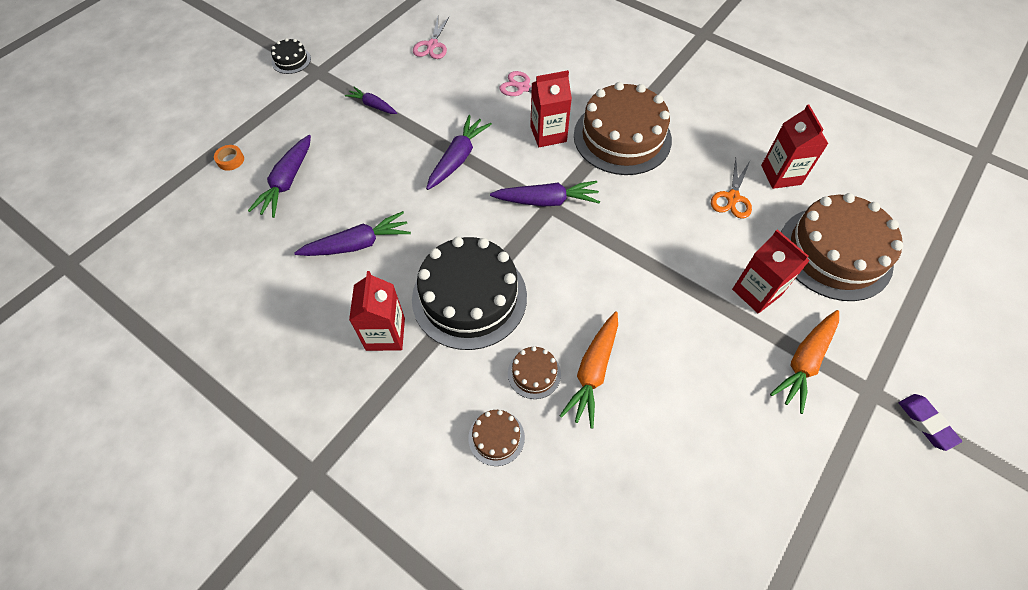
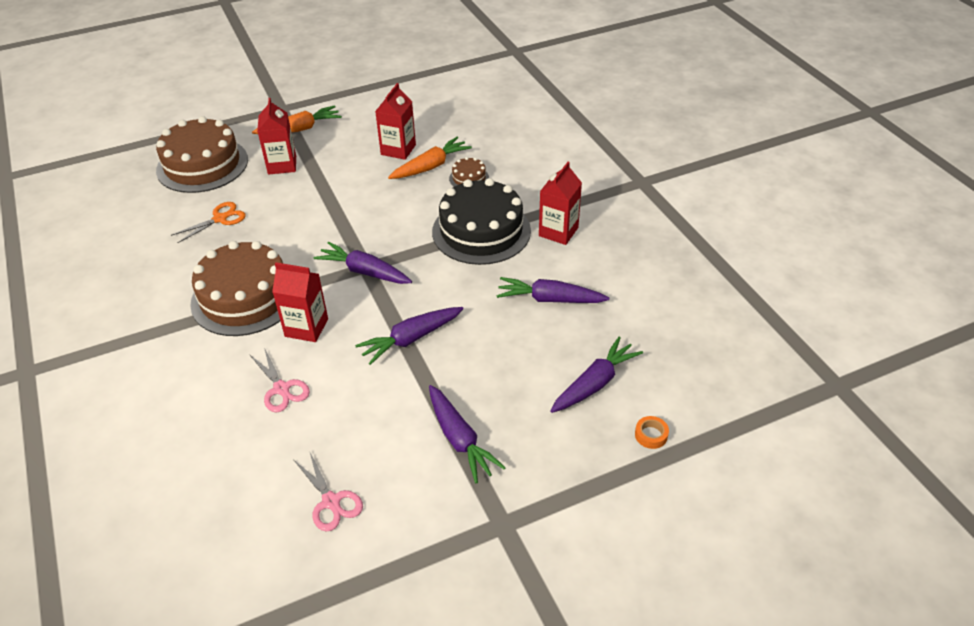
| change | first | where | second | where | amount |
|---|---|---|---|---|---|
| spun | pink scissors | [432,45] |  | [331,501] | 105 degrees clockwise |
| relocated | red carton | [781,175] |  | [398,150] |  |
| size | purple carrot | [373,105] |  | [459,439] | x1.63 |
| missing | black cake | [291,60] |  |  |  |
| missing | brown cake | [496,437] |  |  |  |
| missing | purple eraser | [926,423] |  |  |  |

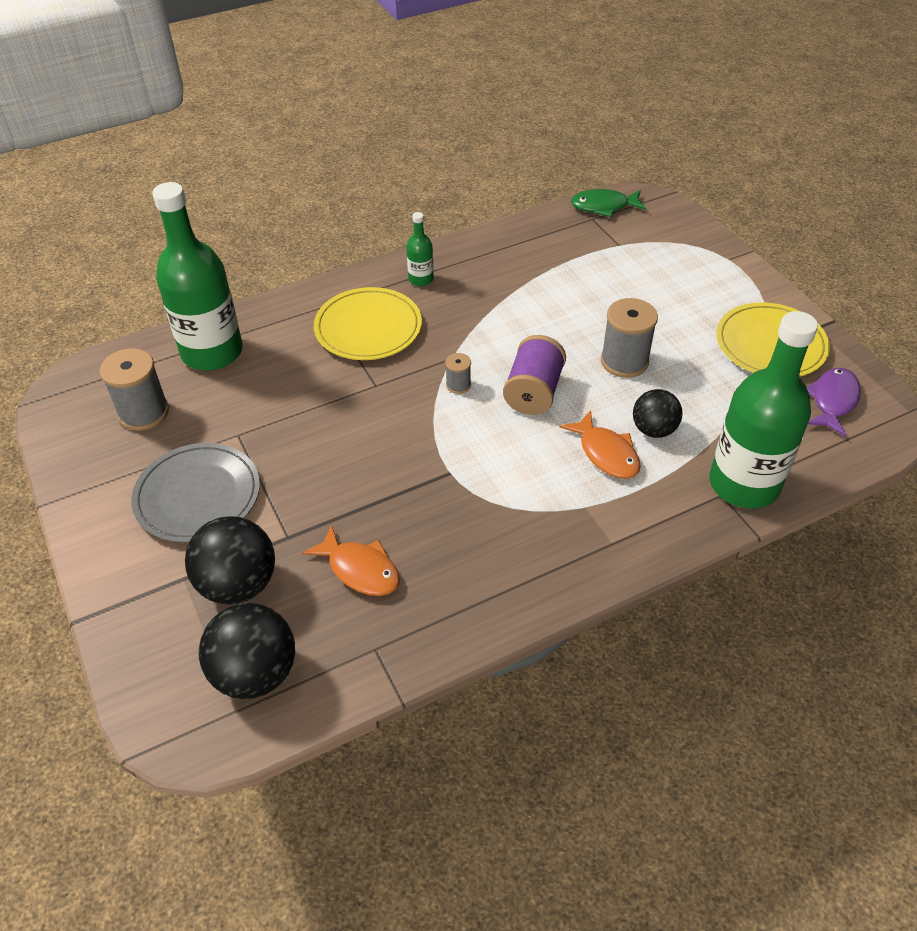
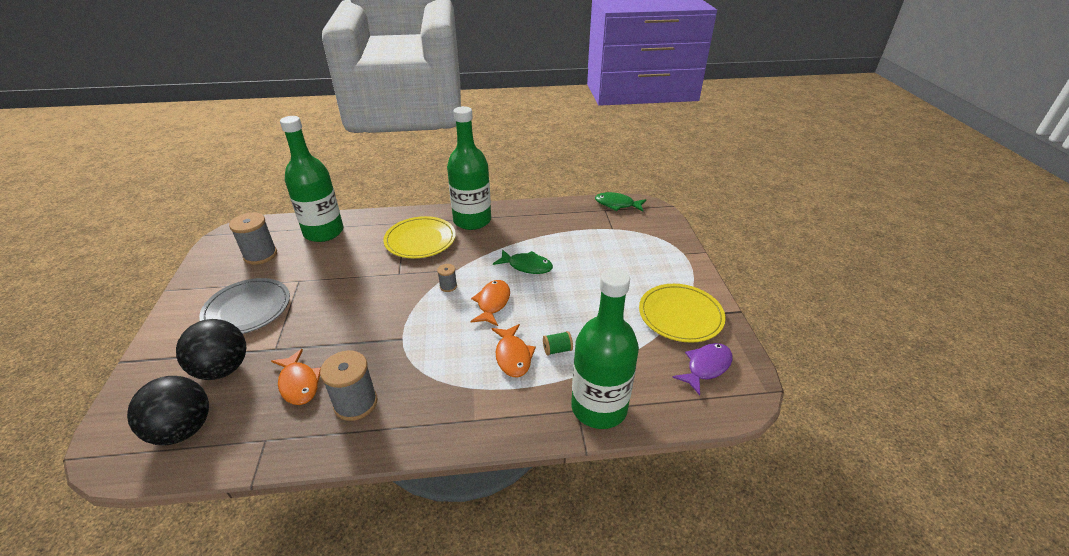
| change | first | where | second | where | amount |
|---|---|---|---|---|---|
| relocated | grey spool | [624,361] |  | [355,403] |  |
| size | green bottle | [421,279] |  | [472,220] | x2.29 |
| exchanged | purple spool | [533,392] | orange fish | [492,303] |  |
| appeared |  |  | green fish | [527,266] |  |
| exchanged | black ball | [653,430] | green spool | [557,350] |  |

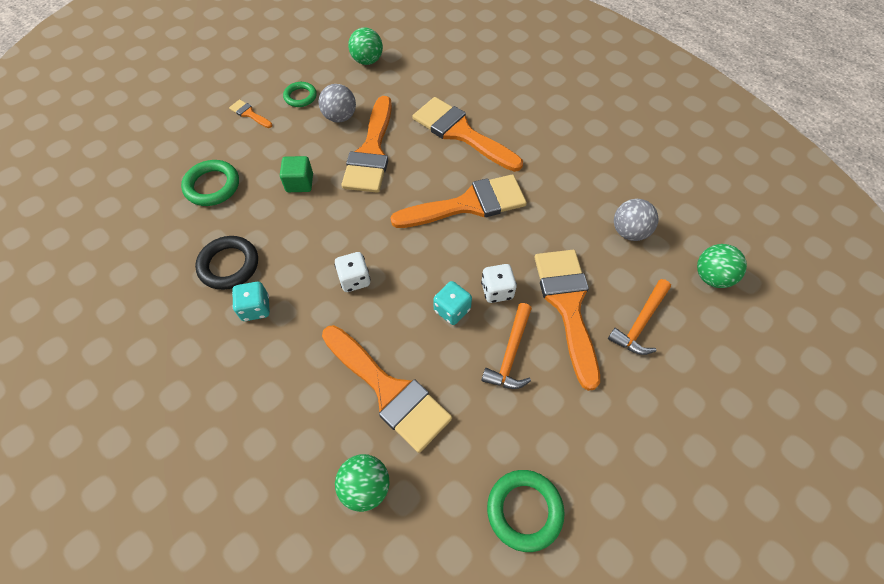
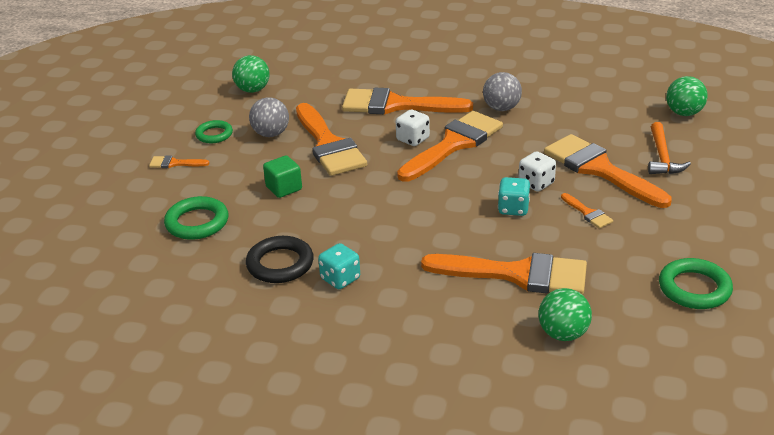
| change | first | where | second | where | amount |
|---|---|---|---|---|---|
| relocated | white dice | [354,279] |  | [413,139] |  |
| relocated | grey ball | [629,232] |  | [501,108] |  |
| exchanged | orange hammer | [510,354] | orange brush | [587,213] |  |

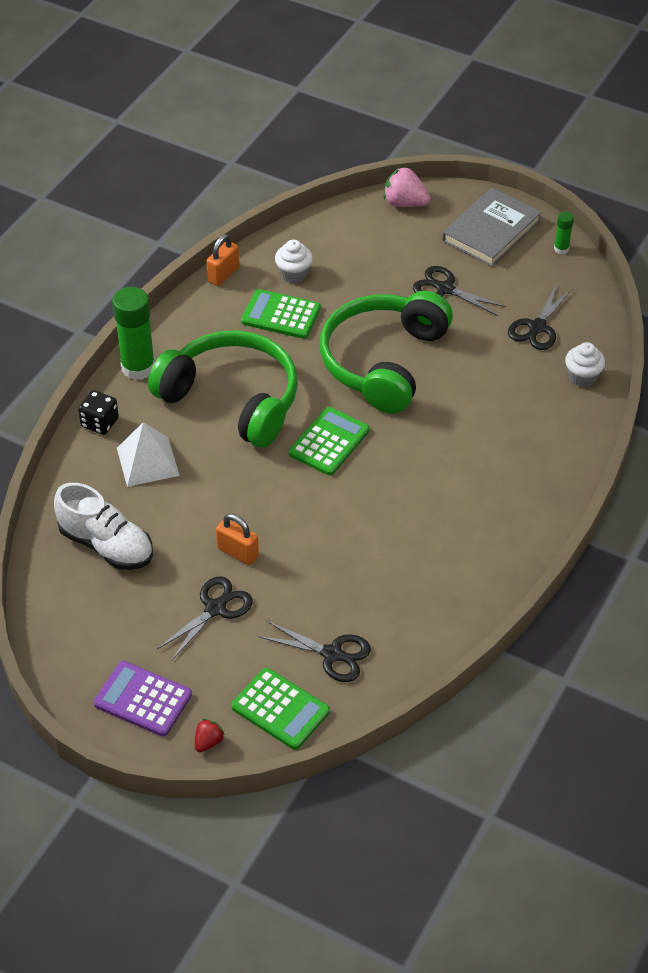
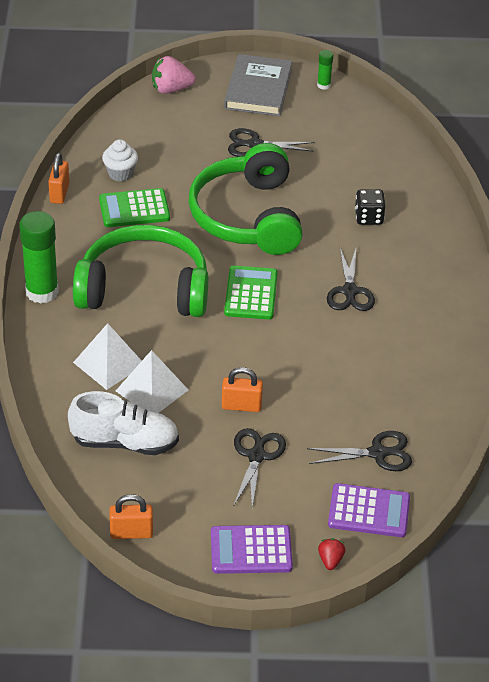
| change | first | where | second | where | amount |
|---|---|---|---|---|---|
| appeared |  |  | orange padlock | [131,533] |  |
| appeared |  |  | white pyramid | [152,390] |  |
| relocated | black scissors | [537,327] |  | [350,291] |  |
| colour | green calculator | [280,709] | purple calculator | [369,511] |  |
| relocated | black dice | [100,423] |  | [369,217] |  |
| missing | white cupcake | [582,377] |  |  |  |

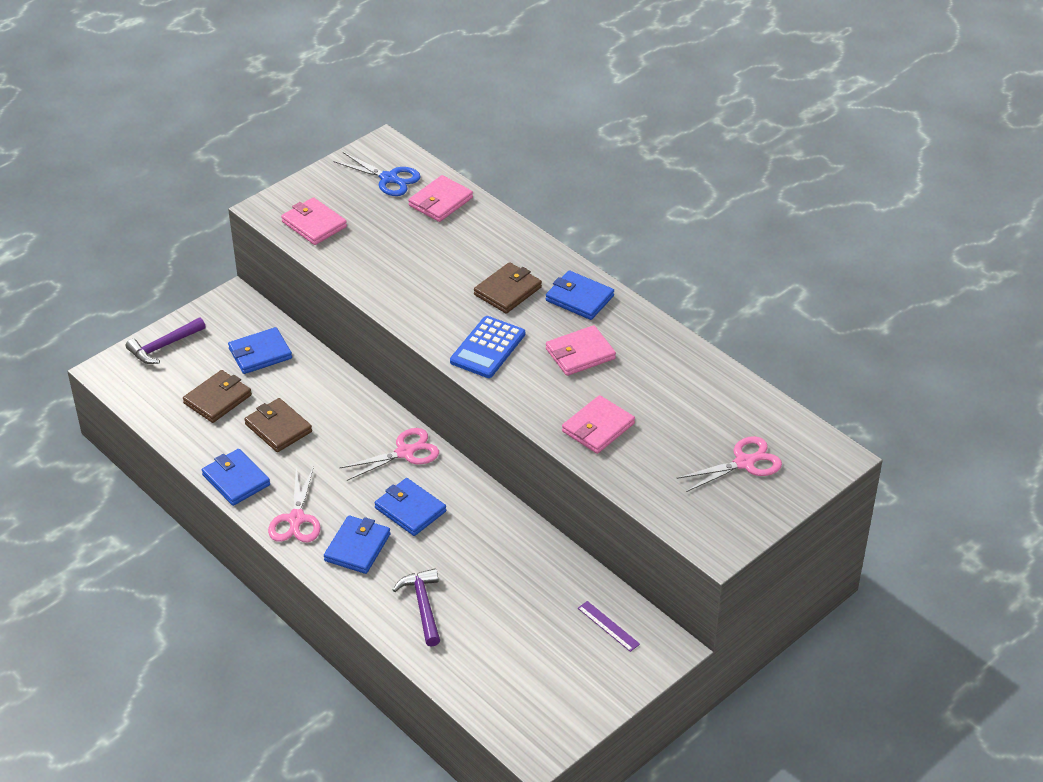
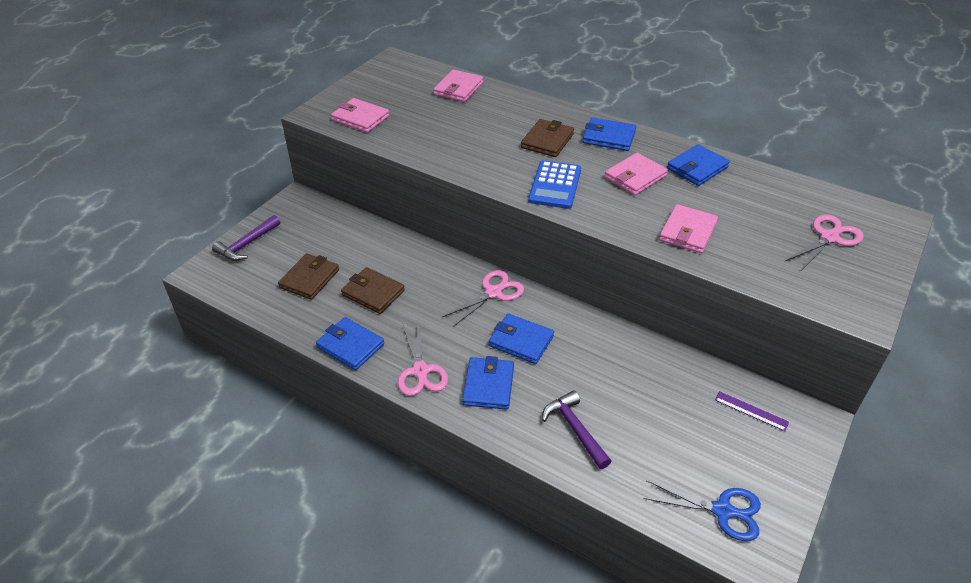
| change | first | where | second | where | amount |
|---|---|---|---|---|---|
| relocated | blue scissors | [389,178] |  | [722,511] |  |
| relocated | blue wallet | [260,354] |  | [697,168] |  |

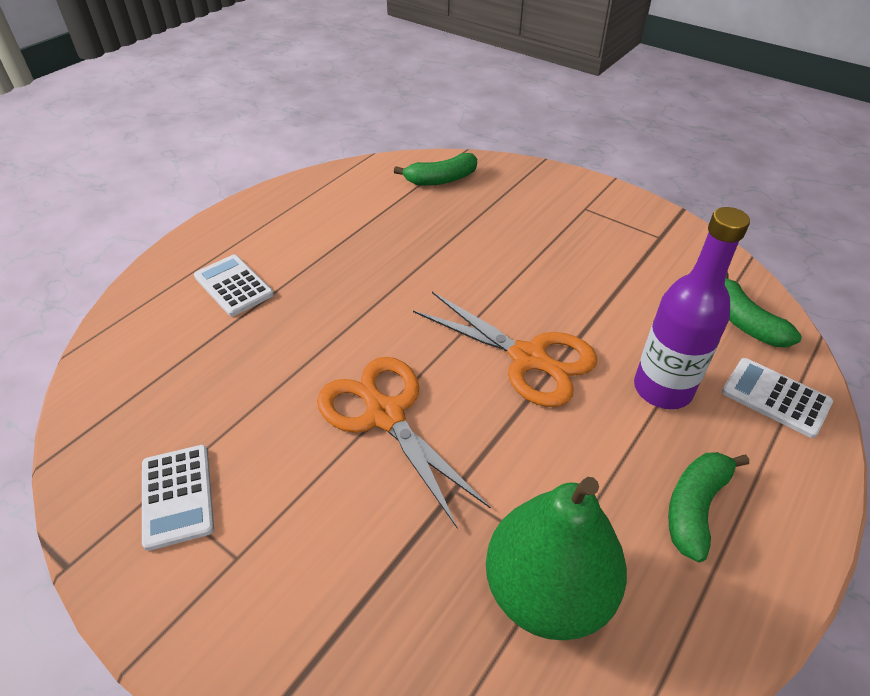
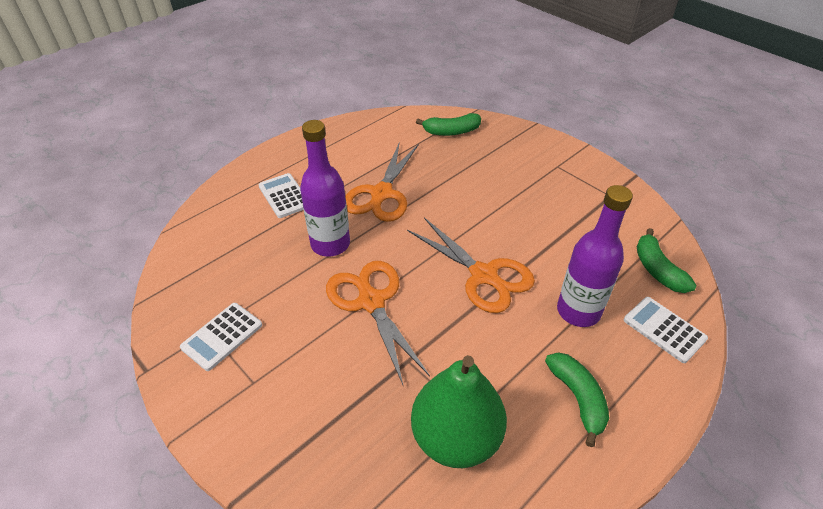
| change | first | where | second | where | amount |
|---|---|---|---|---|---|
| spun | white calculator | [177,496] |  | [222,336] | 45 degrees clockwise |
| appeared |  |  | purple bottle | [330,244] |  |
| appeared |  |  | orange scissors | [381,194] |  |
| spun | green banana | [695,507] |  | [578,398] | 120 degrees clockwise |

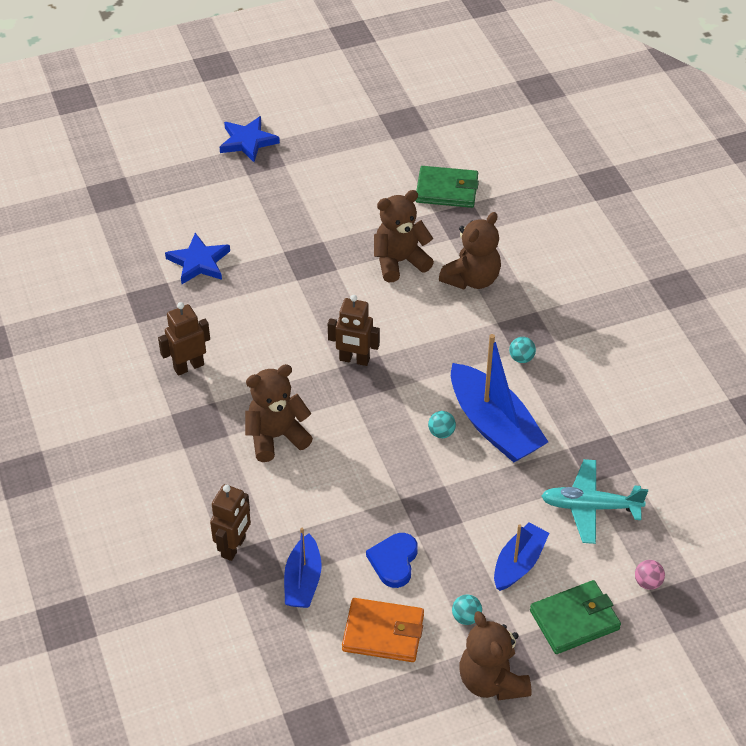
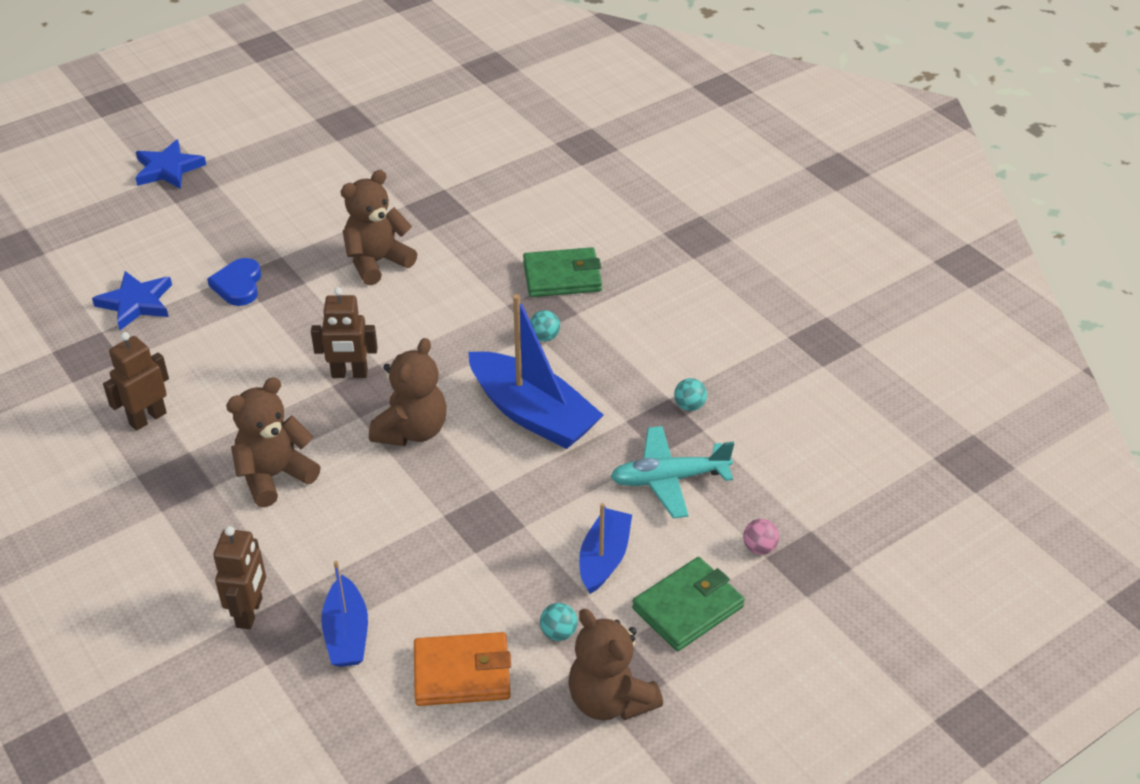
| change | first | where | second | where | amount |
|---|---|---|---|---|---|
| relocated | blue heart | [394,561] |  | [238,285] |  |
| relocated | brown teddy bear | [472,279] |  | [412,431] |  |
| relocated | green wallet | [447,190] |  | [562,277] |  |
| relocated | turquoise ball | [441,433] |  | [689,406] |  |

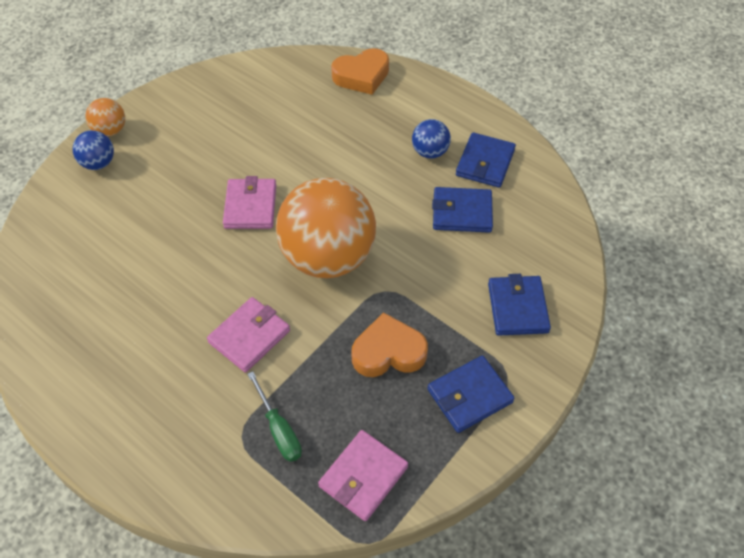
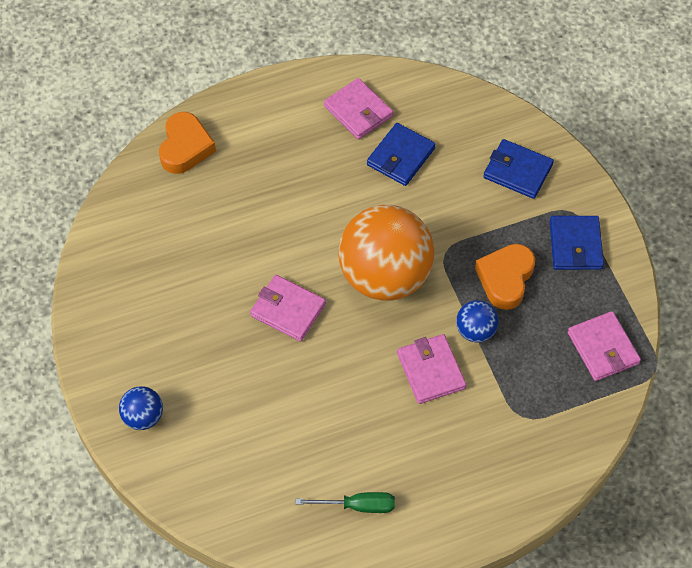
| change | first | where | second | where | amount |
|---|---|---|---|---|---|
| relocated | green screwdriver | [279,429] |  | [358,506] |  |
| colour | blue wallet | [485,163] | pink wallet | [358,111] |  |
| relocated | blue ball | [430,152] |  | [475,331] |  |
| missing | orange ball | [110,130] |  |  |  |

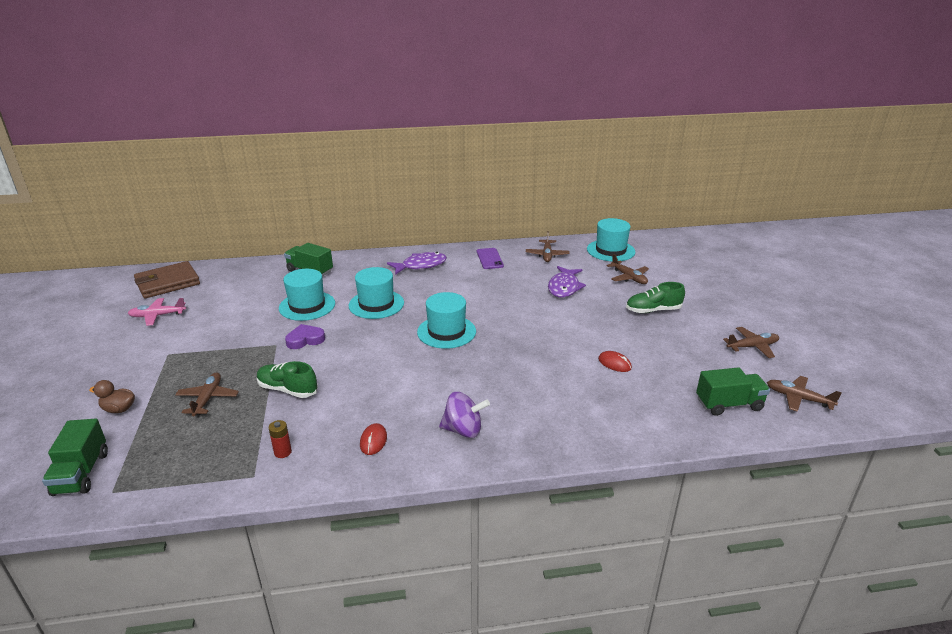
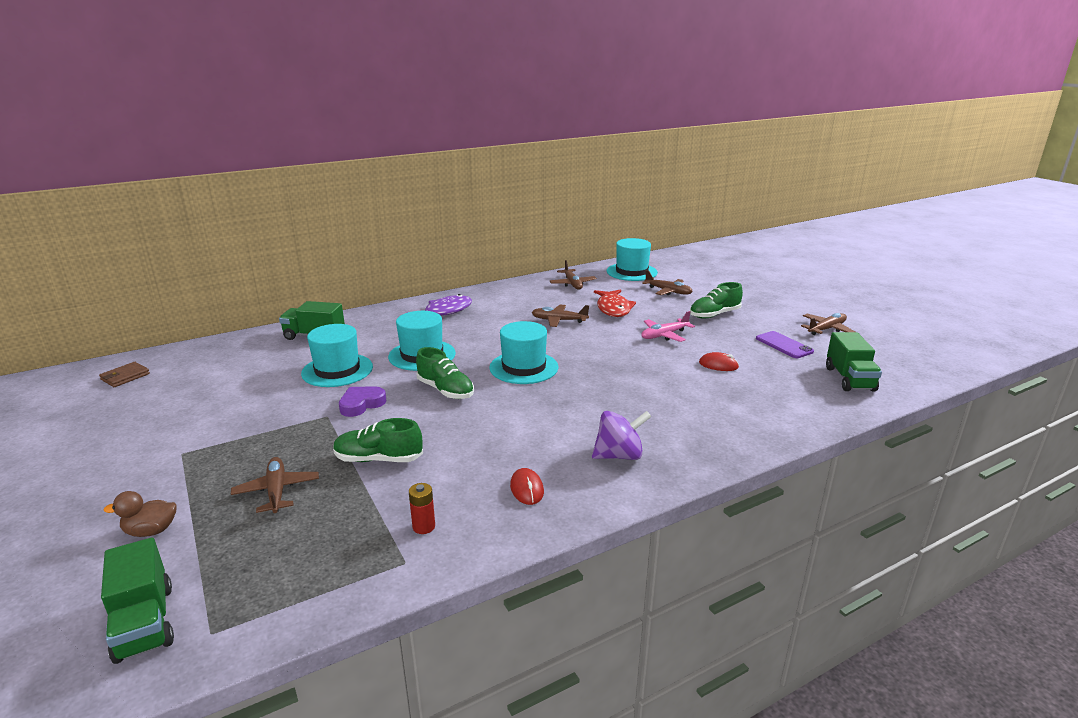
| change | first | where | second | where | amount |
|---|---|---|---|---|---|
| size | brown wallet | [168,283] |  | [125,377] | x0.50 |
| appeared |  |  | green shoe | [445,390] |  |
| relocated | brown plane | [798,398] |  | [559,320] |  |
| colour | purple fish | [564,287] | red fish | [613,309] |  |
| relocated | pink plane | [157,316] |  | [664,335] |  |
| relocated | purple phone | [489,259] |  | [784,345] |  |
| spun | green truck | [729,404] |  | [849,379] | 120 degrees clockwise |

